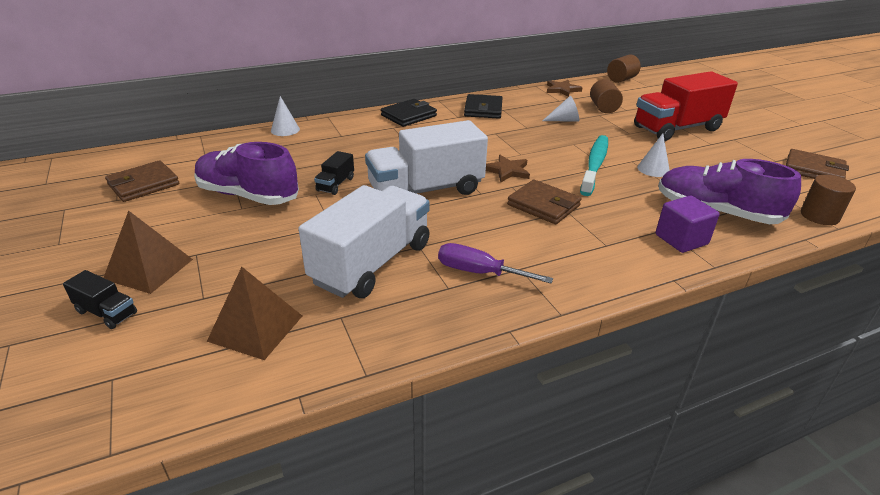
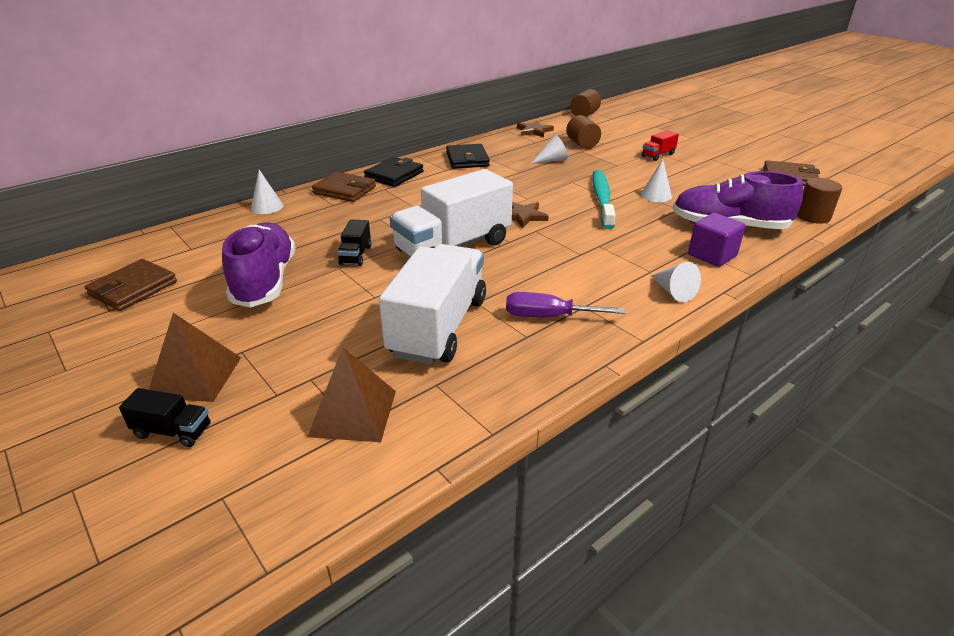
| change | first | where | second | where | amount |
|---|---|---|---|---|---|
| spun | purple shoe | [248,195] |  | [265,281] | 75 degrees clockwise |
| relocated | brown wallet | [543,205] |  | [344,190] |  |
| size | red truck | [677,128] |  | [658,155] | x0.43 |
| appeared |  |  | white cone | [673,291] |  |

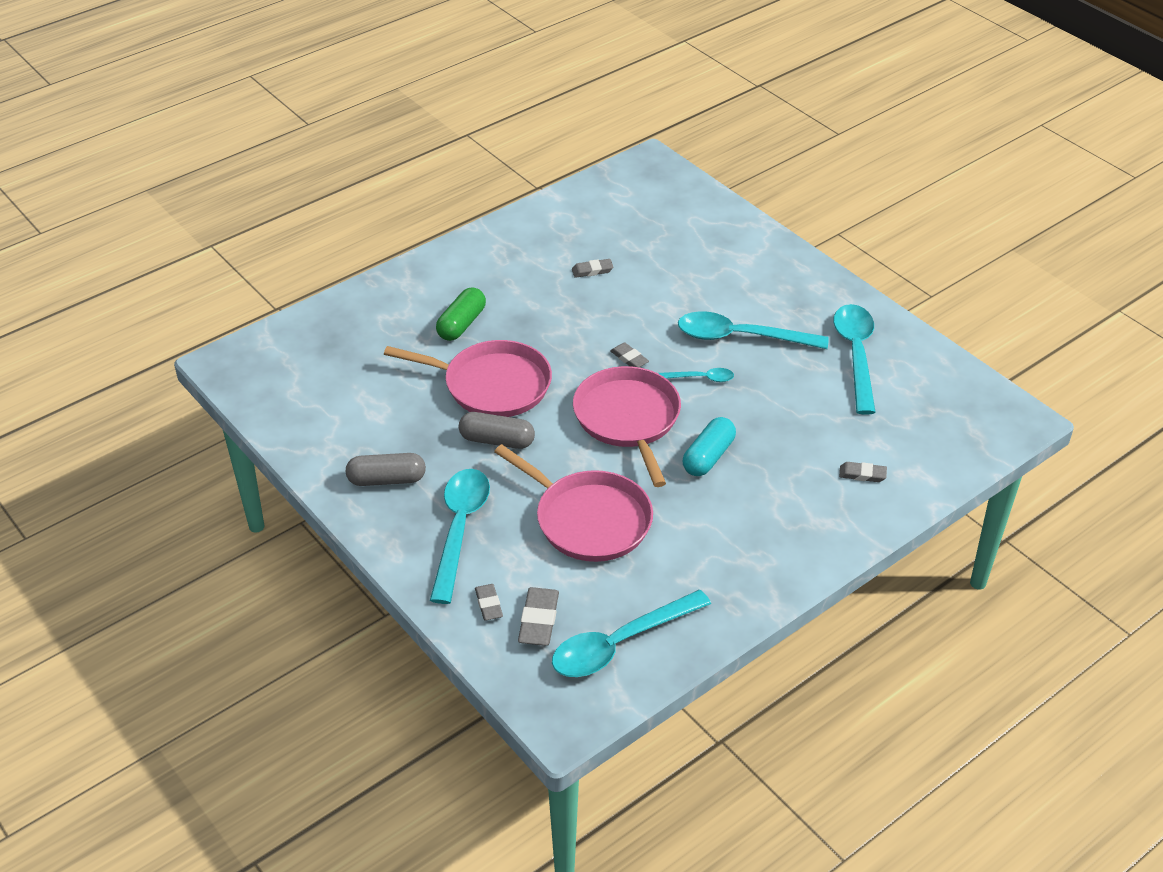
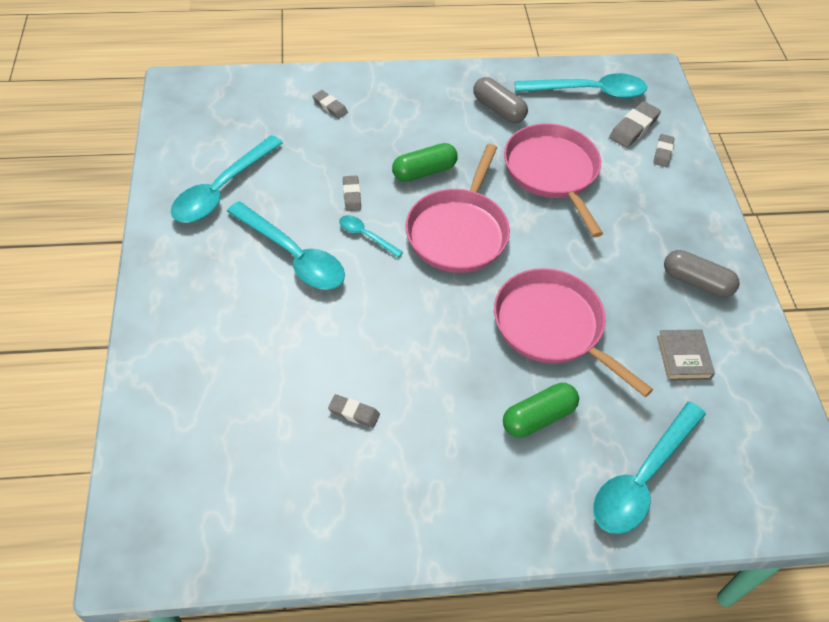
| change | first | where | second | where | amount |
|---|---|---|---|---|---|
| relocated | grey eraser | [629,358] |  | [352,195] |  |
| colour | turquoise capsule | [708,457] | green capsule | [424,171] |  |
| relocated | grey capsule | [497,440] |  | [498,109] |  |
| relocated | turquoise spoon | [460,529] |  | [642,478] |  |
| appeared |  |  | grey book | [683,357] |  |

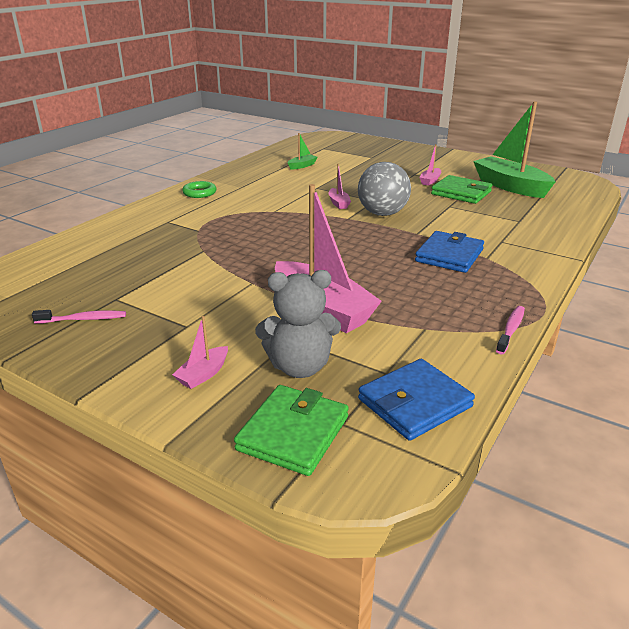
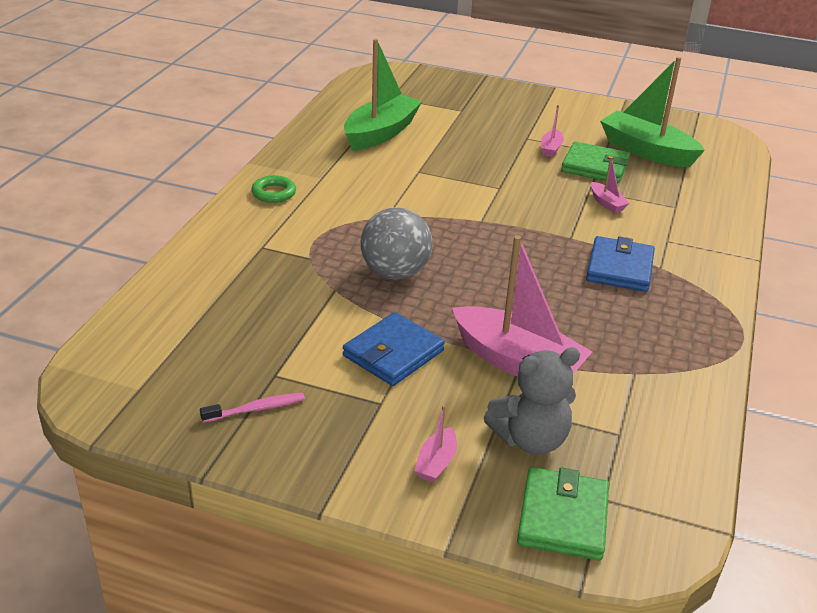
| change | first | where | second | where | amount |
|---|---|---|---|---|---|
| relocated | blue wallet | [414,403] |  | [393,353] |  |
| size | green boat | [302,166] |  | [381,133] | x2.29 |
| relocated | grey ball | [382,213] |  | [395,273] |  |
| relocated | pink boat | [338,203] |  | [607,203] |  |
| missing | pink toothbrush | [511,330] |  |  |  |

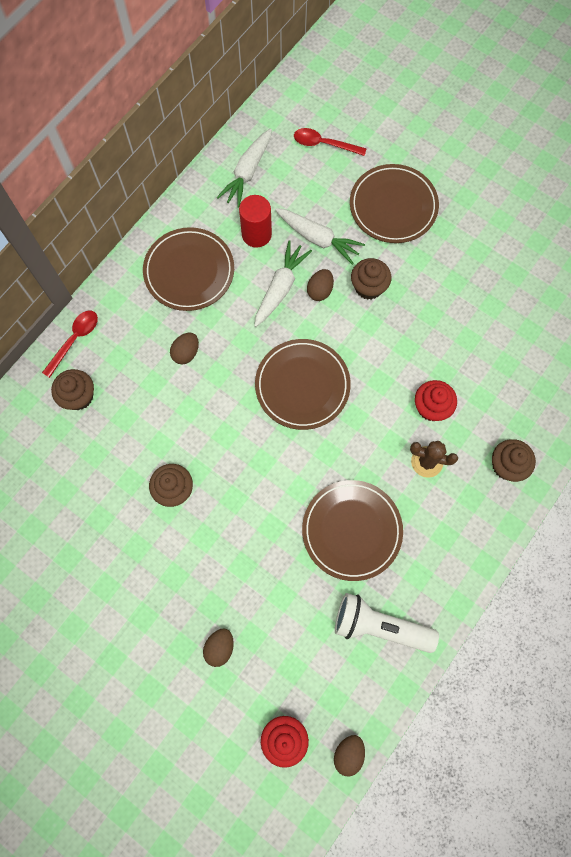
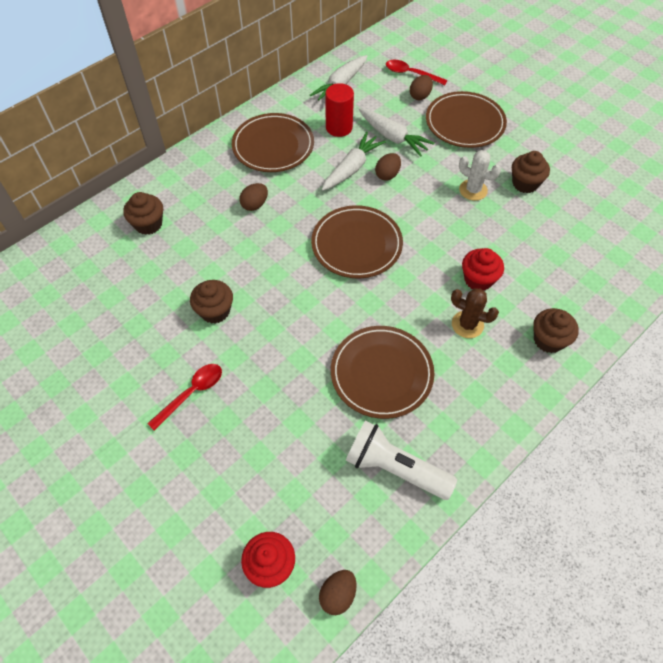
| change | first | where | second | where | amount |
|---|---|---|---|---|---|
| relocated | red spoon | [75,340] |  | [191,393] |  |
| relocated | brown egg | [220,647] |  | [420,96] |  |
| appeared |  |  | white cactus | [473,190] |  |
| relocated | brown cupcake | [368,287] |  | [525,183] |  |

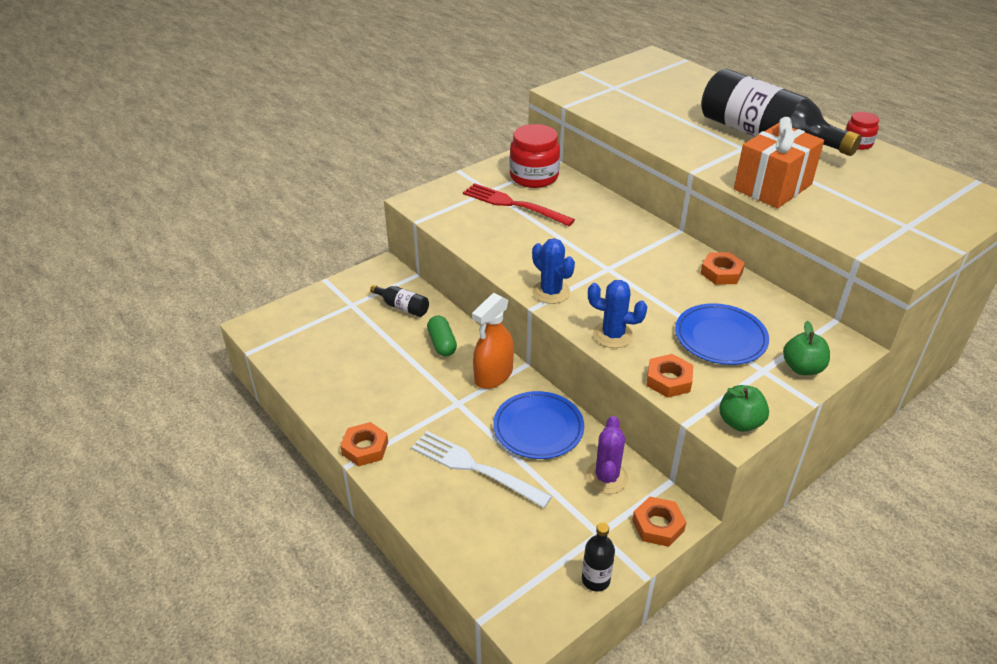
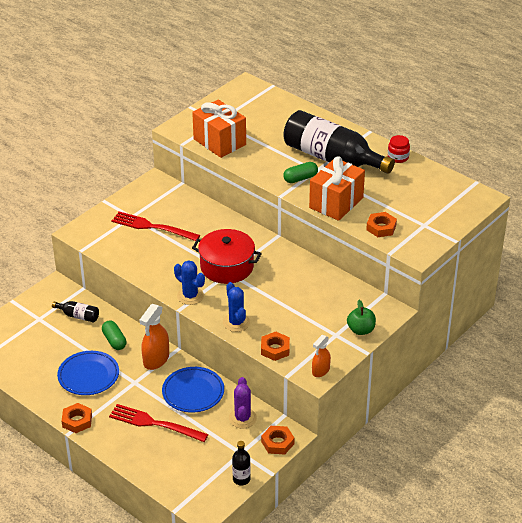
| change | first | where | second | where | amount |
|---|---|---|---|---|---|
| relocated | blue plate | [720,338] |  | [88,375] |  |
| colour | white fork | [475,468] | red fork | [155,423] |  |
| appeared |  |  | orange gift | [219,142] |  |
| appeared |  |  | red pot | [227,267] |  |
| spun | blue cactus | [613,335] |  | [236,322] | 60 degrees clockwise |
| appeared |  |  | green capsule | [300,178] |  |
| exchanged | green apple | [740,422] | orange spray bottle | [320,371] |  |
| relocated | orange nut | [721,273] |  | [381,227] |  |
| missing | red jar | [534,177] |  |  |  |

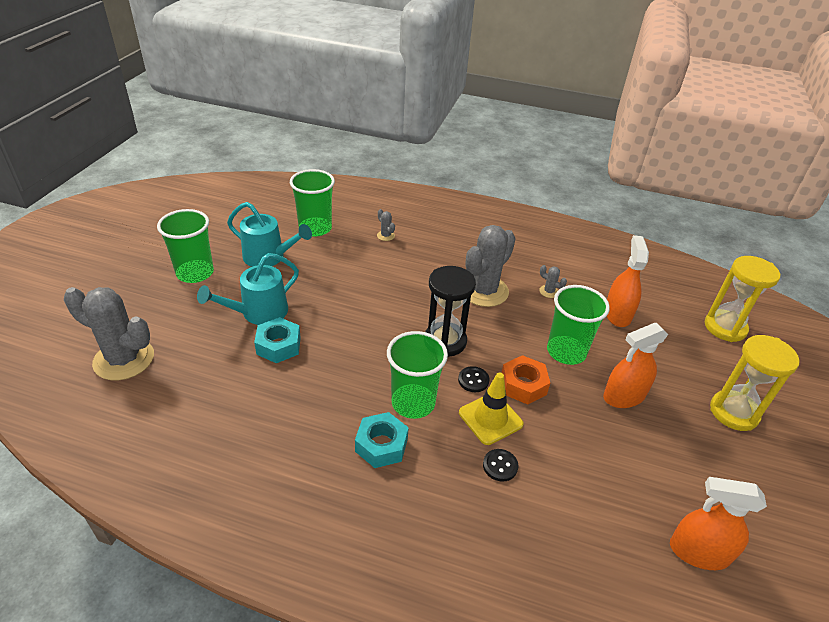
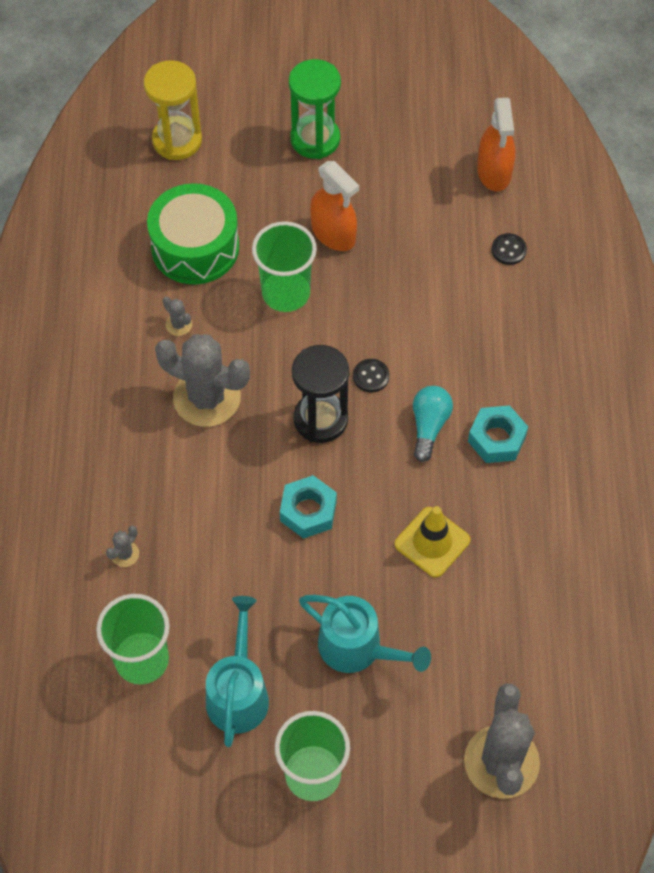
| change | first | where | second | where | amount |
|---|---|---|---|---|---|
| exchanged | orange spray bottle | [617,314] | green drum | [195,247] |  |
| spun | grey cactus | [549,291] |  | [179,324] | 60 degrees counterclockwise |
| relocated | turquoise nut | [278,345] |  | [308,511] |  |
| colour | yellow hourglass | [733,412] | green hourglass | [315,139] |  |
| relocated | yellow traffic cone | [490,418] |  | [432,542] |  |
| exchanged | green cup | [413,403] | turquoise light bulb | [429,426] |  |
| relocated | black button | [500,466] |  | [508,250] |  |
| missing | orange nut | [523,385] |  |  |  |

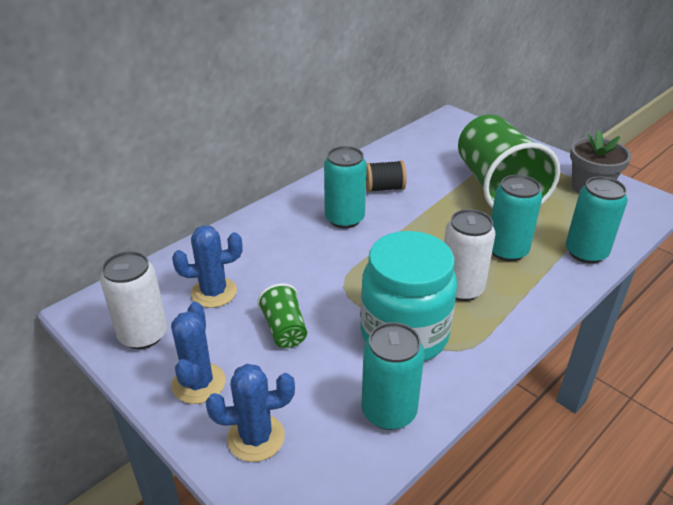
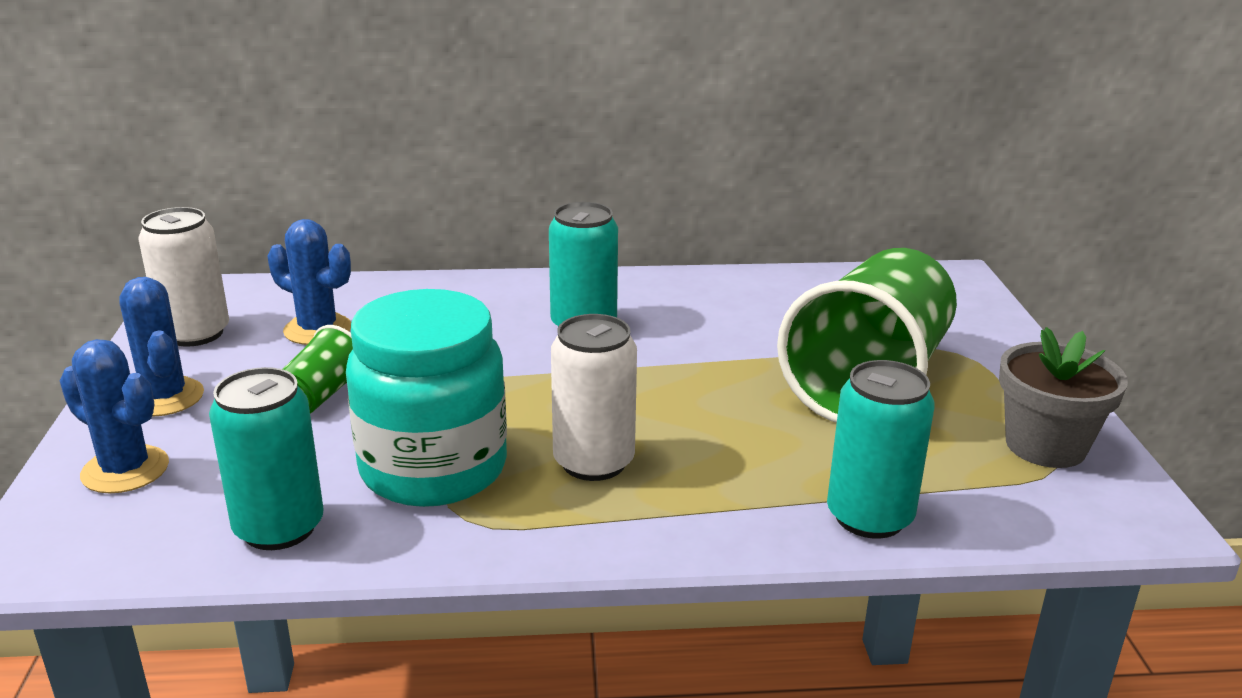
| change | first | where | second | where | amount |
|---|---|---|---|---|---|
| spun | blue cactus | [199,383] |  | [165,397] | 75 degrees counterclockwise |
| missing | black spool | [384,188] |  |  |  |
| missing | turquoise can | [507,250] |  |  |  |

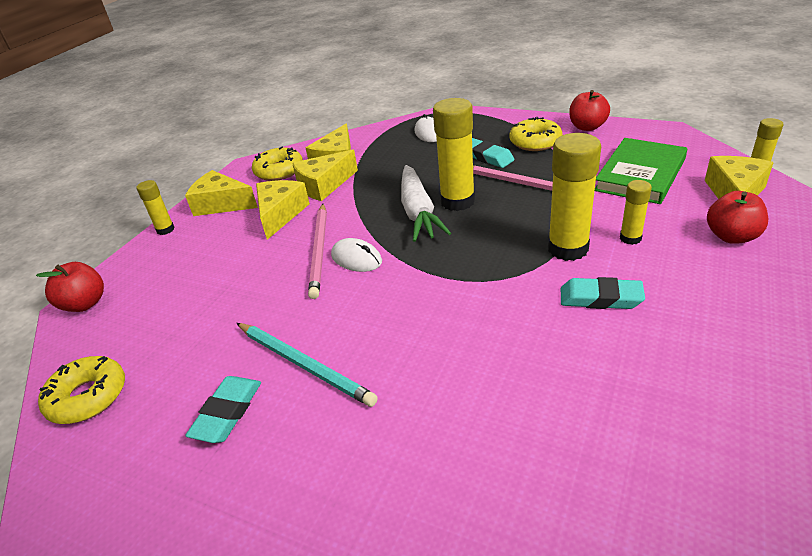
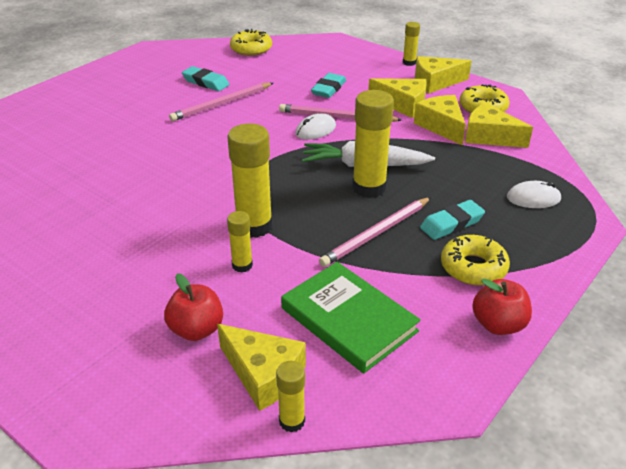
| change | first | where | second | where | amount |
|---|---|---|---|---|---|
| colour | turquoise pencil | [304,365] | pink pencil | [221,104] |  |
| relocated | turquoise eraser | [600,298] |  | [328,89] |  |
| spun | yellow cheese | [221,204] |  | [435,82] | 135 degrees counterclockwise |
| missing | red apple | [85,304] |  |  |  |

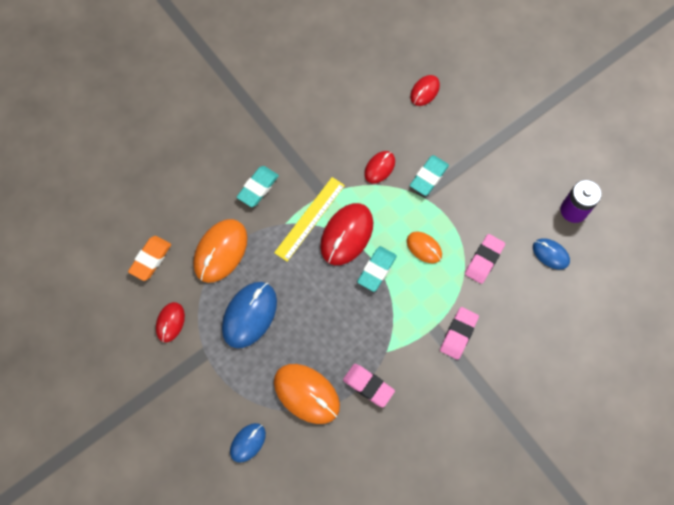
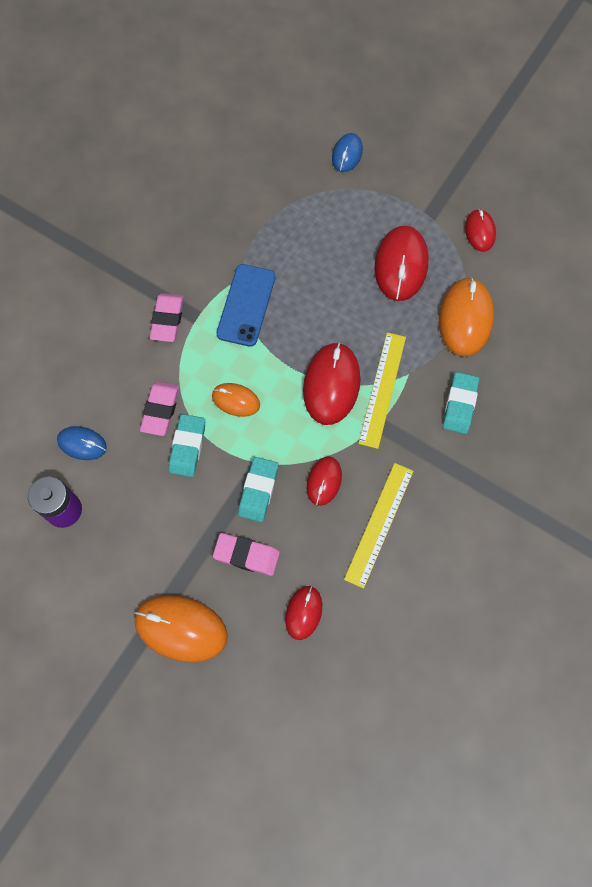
| change | first | where | second | where | amount |
|---|---|---|---|---|---|
| relocated | orange mouse | [306,394] |  | [181,628] |  |
| relocated | turquoise eraser | [376,270] |  | [187,447] |  |
| relocated | pink eraser | [368,386] |  | [246,555] |  |
| appeared |  |  | blue phone | [246,305] |  |
| appeared |  |  | yellow ruler | [379,524] |  |
| colour | blue mouse | [249,315] | red mouse | [401,265] |  |
| missing | orange eraser | [150,259] |  |  |  |

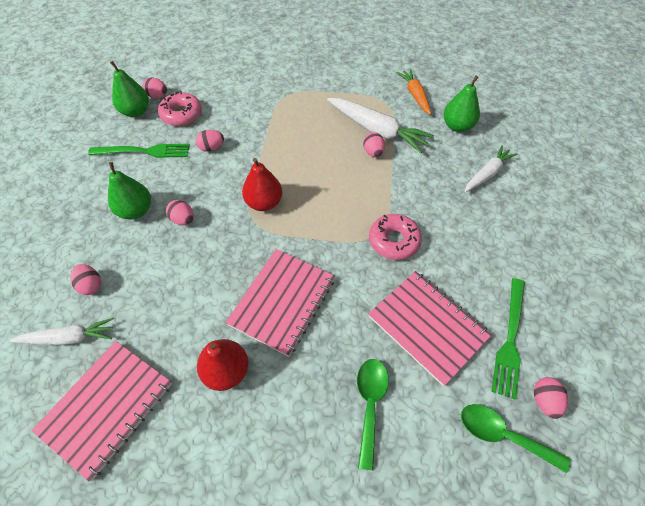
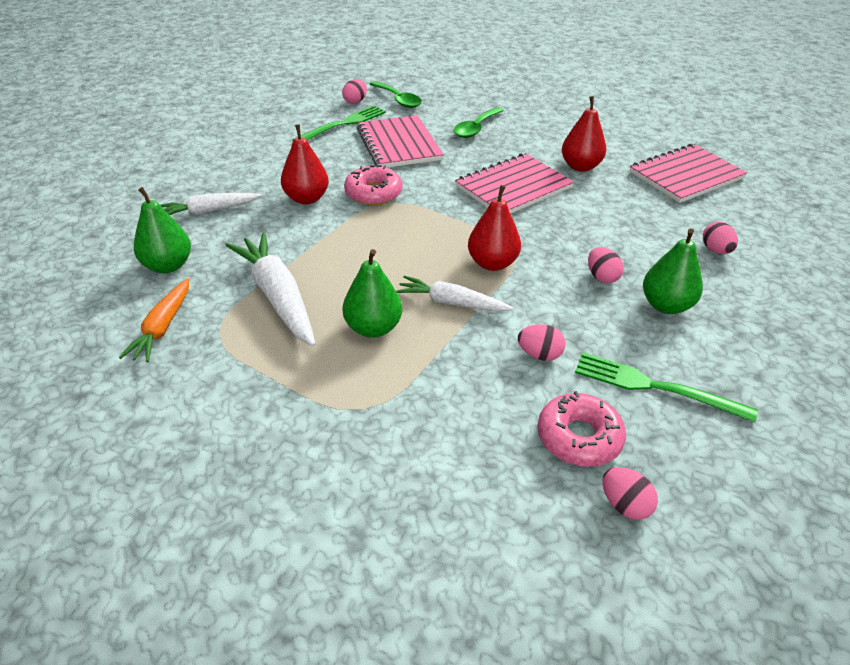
| change | first | where | second | where | amount |
|---|---|---|---|---|---|
| appeared |  |  | red pear | [306,198] |  |
| relocated | green pear | [136,112] |  | [373,328] |  |
| relocated | white carrot | [69,338] |  | [451,303] |  |
| missing | pink egg | [373,152] |  |  |  |

